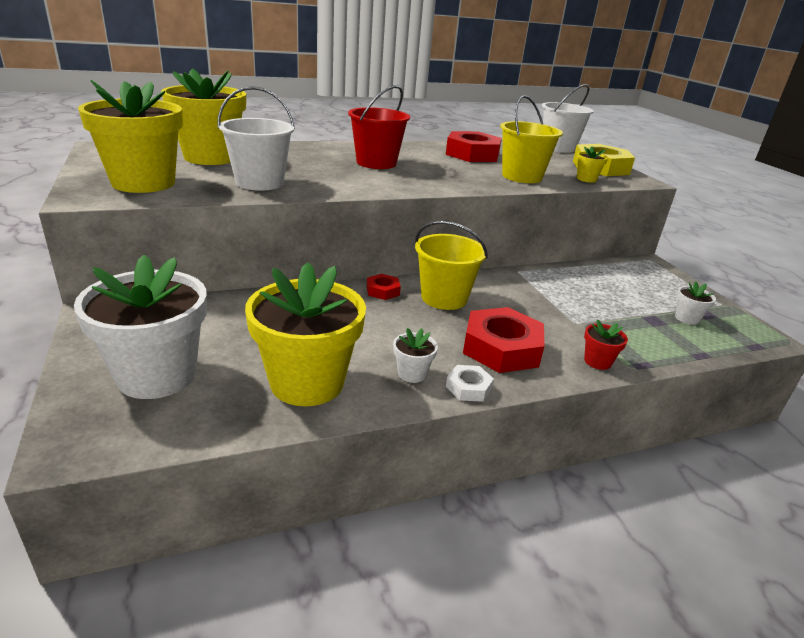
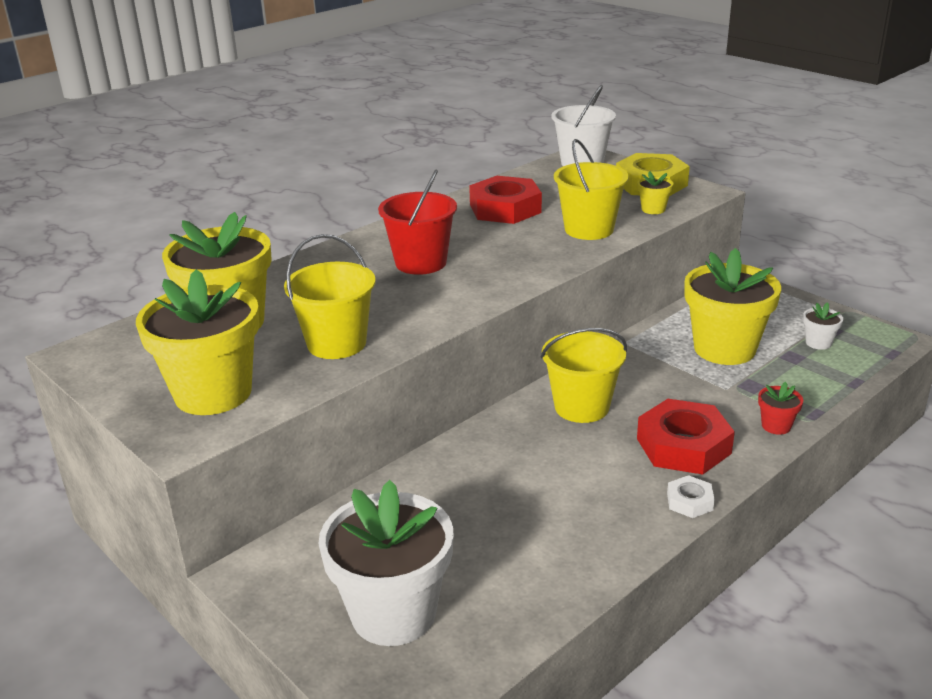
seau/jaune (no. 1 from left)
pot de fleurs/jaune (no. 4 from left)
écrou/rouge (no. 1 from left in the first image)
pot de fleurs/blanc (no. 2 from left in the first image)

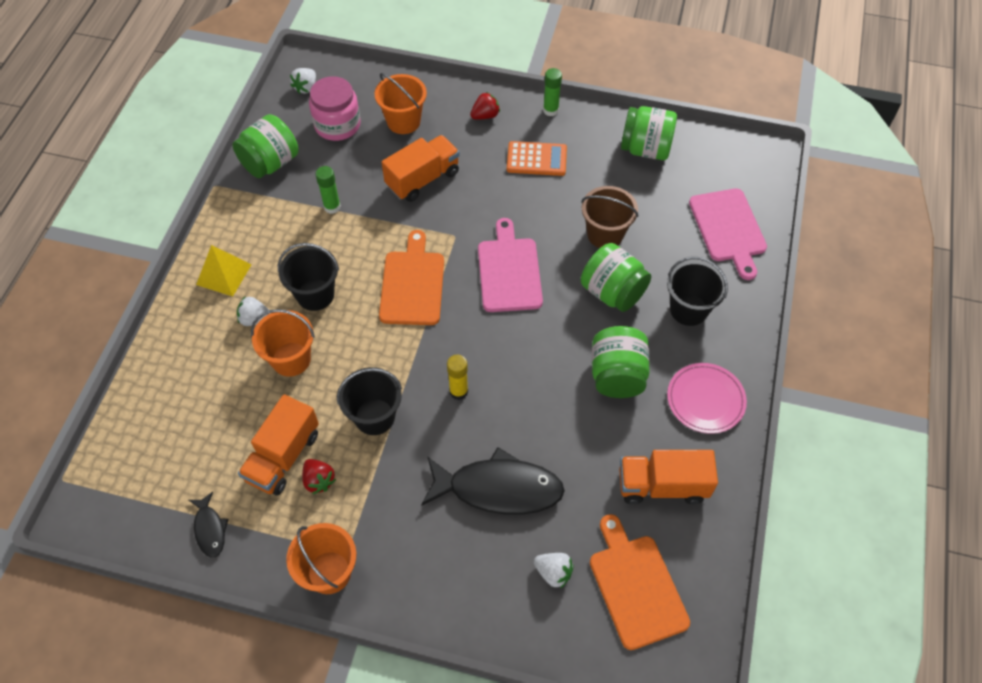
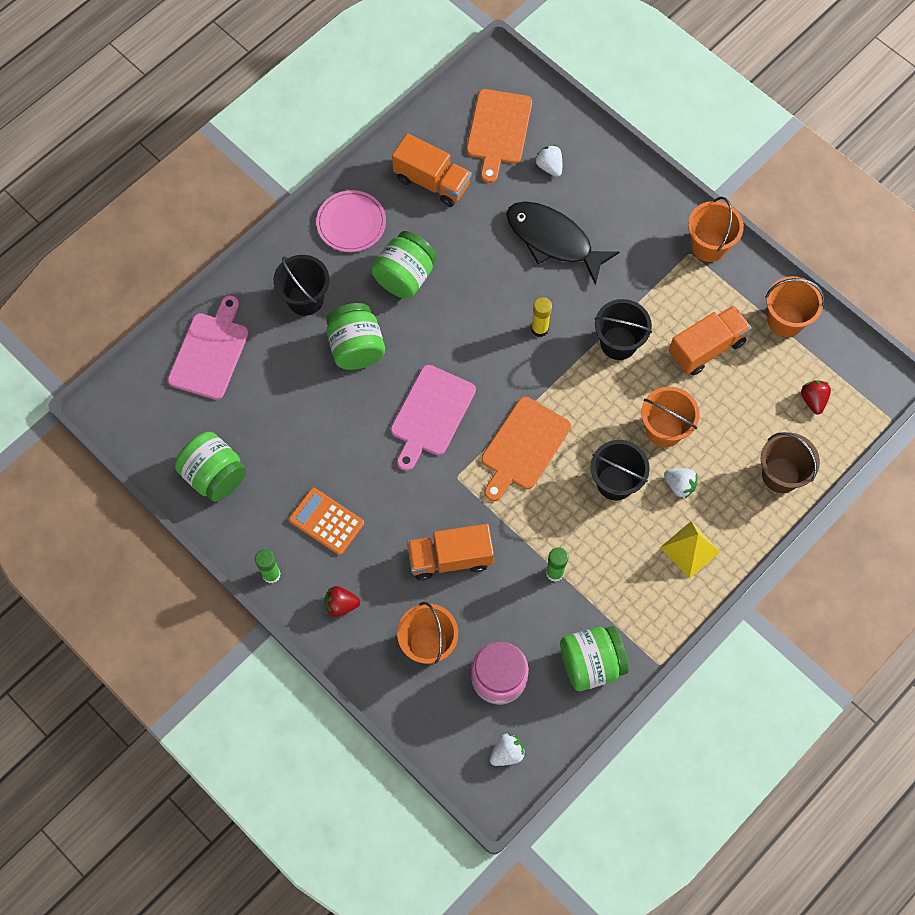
seau/orange (no. 4 from left)
fraise/rouge (no. 2 from left)
seau/marron

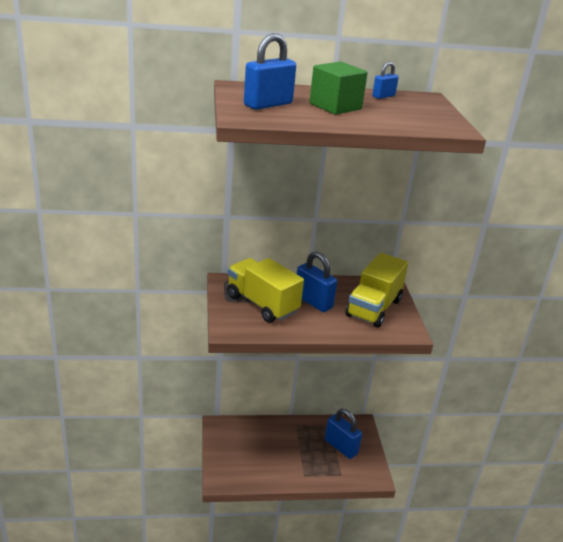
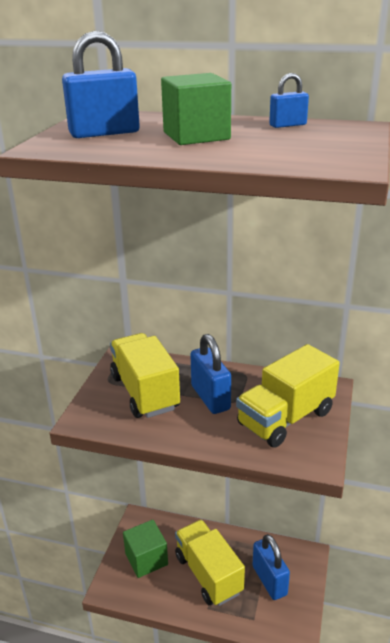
cube/vert (no. 1 from left)
camion/jaune (no. 2 from left)

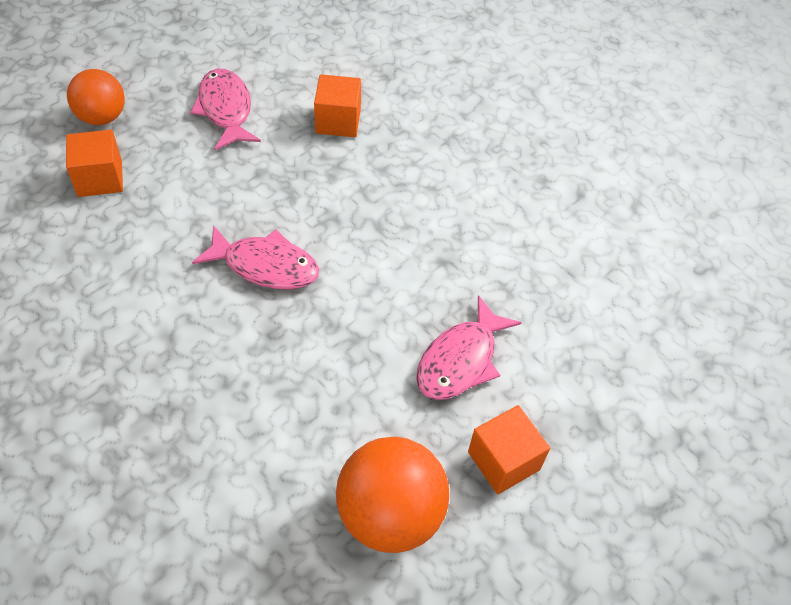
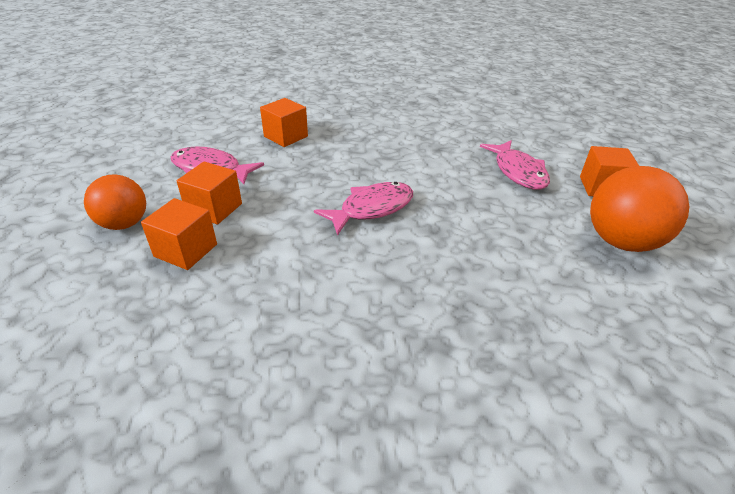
cube/orange (no. 2 from left)

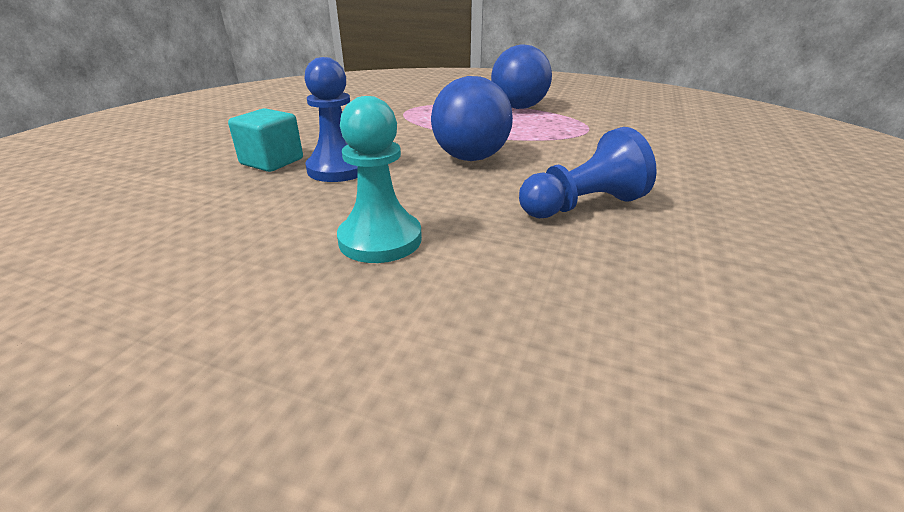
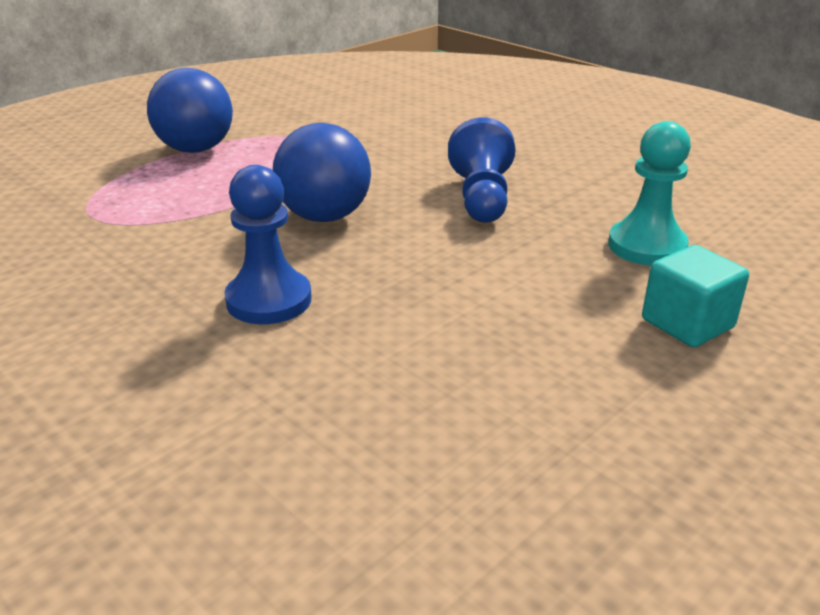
cube/turquoise
pion/turquoise

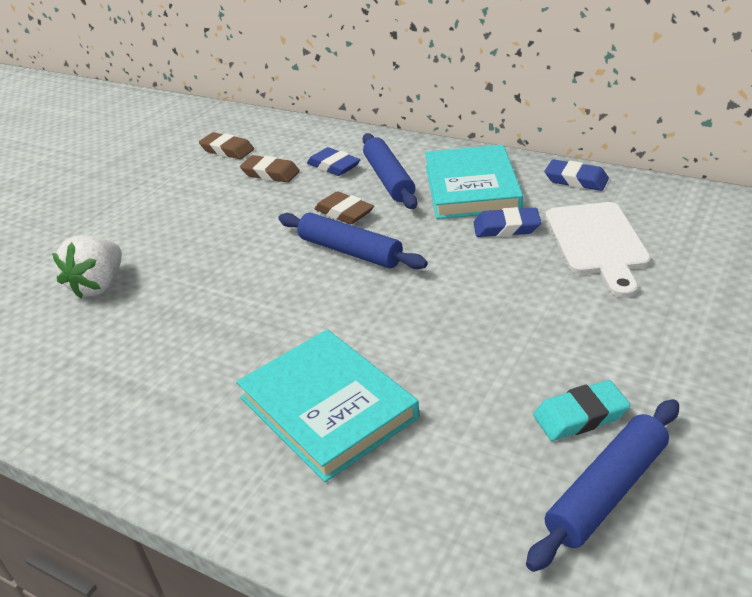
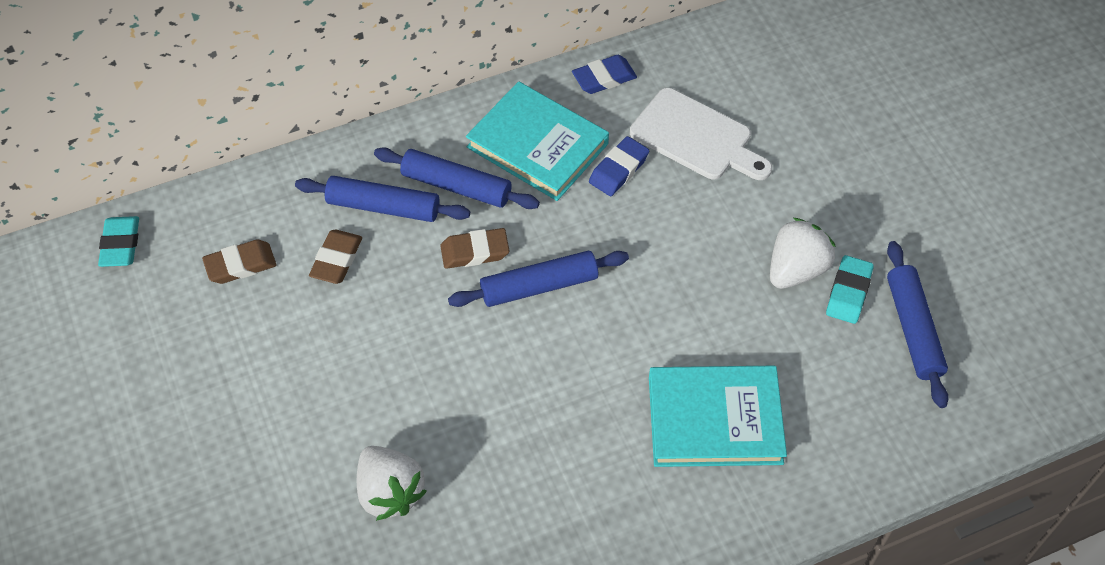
gomme/marron (no. 2 from left)
rouleau à pâtisserie/bleu (no. 1 from left)
gomme/turquoise (no. 1 from left)
fraise/blanc (no. 2 from left)

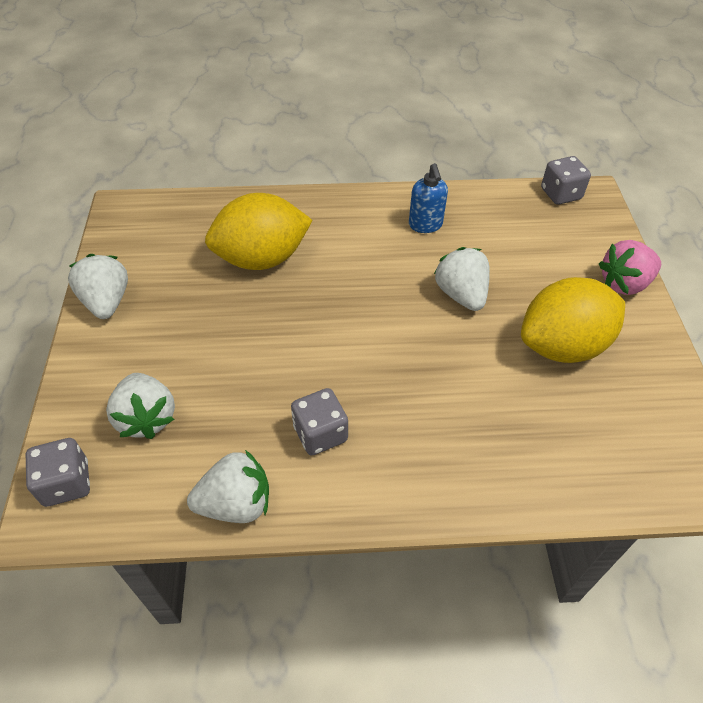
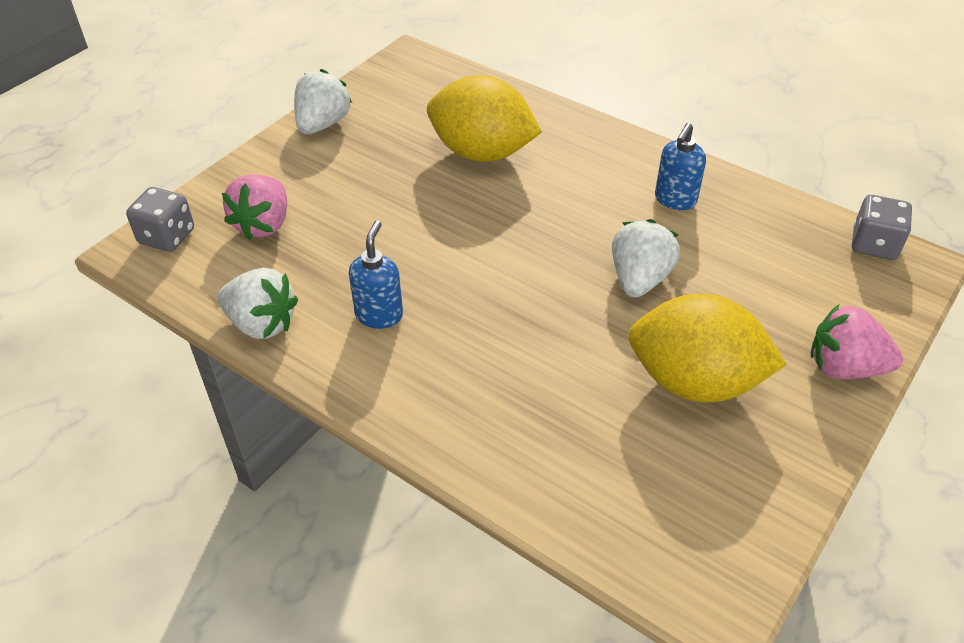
fraise/rose (no. 1 from left)
distributeur de savon/bleu (no. 1 from left)

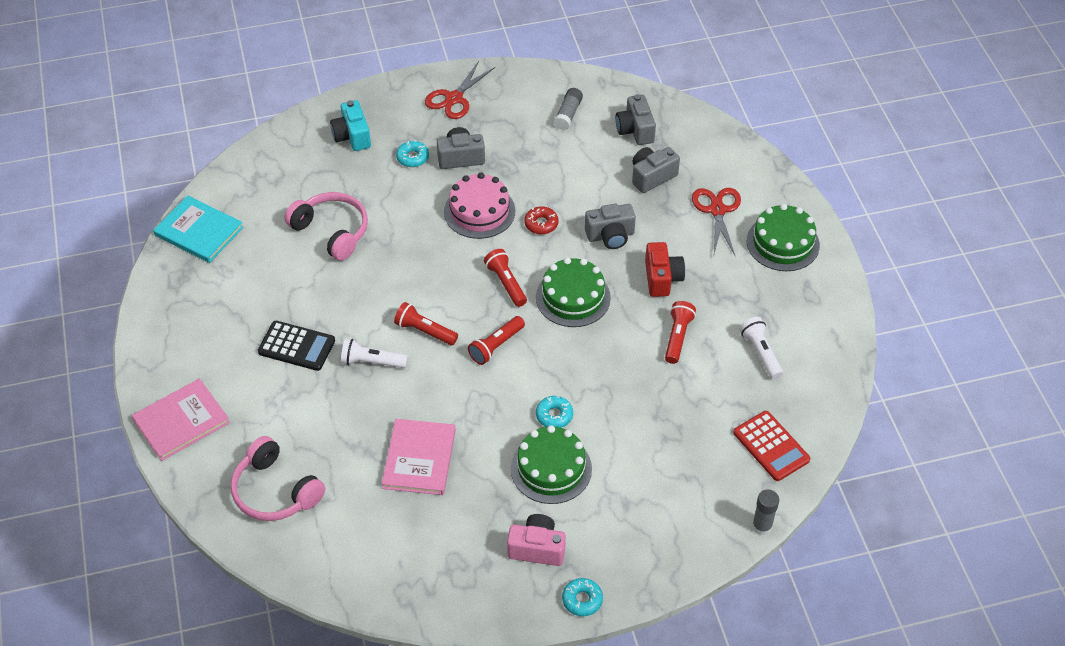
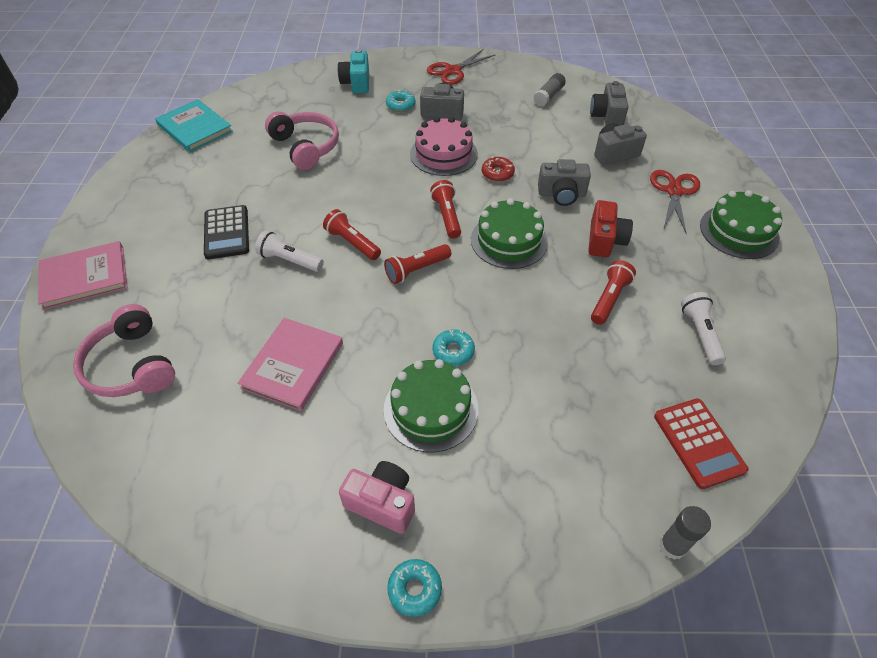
calculatrice/noir

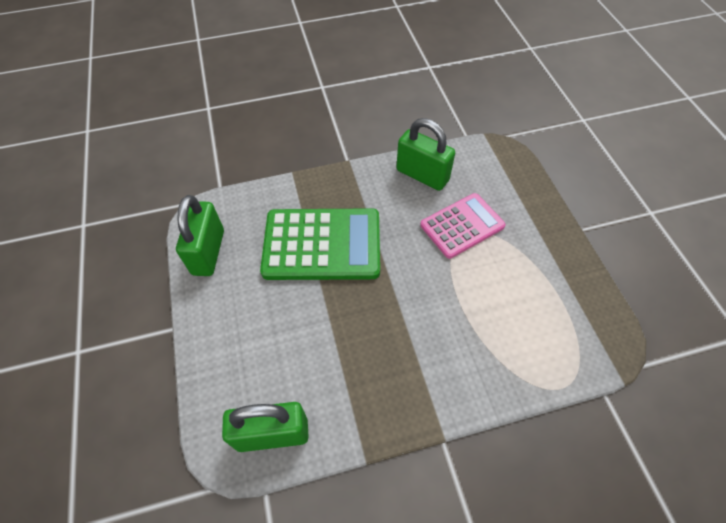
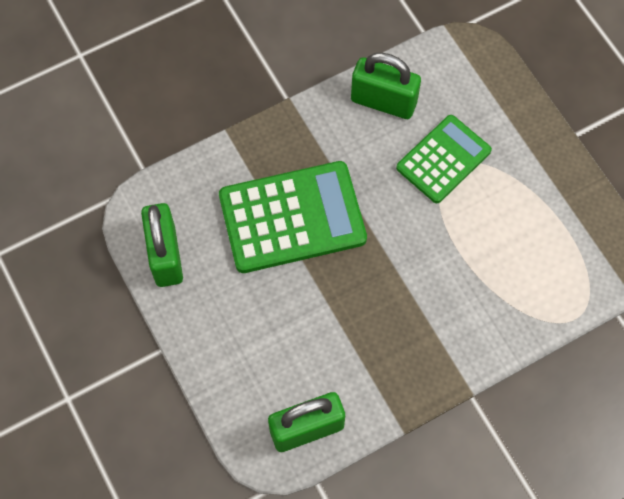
calculatrice/vert (no. 2 from left)

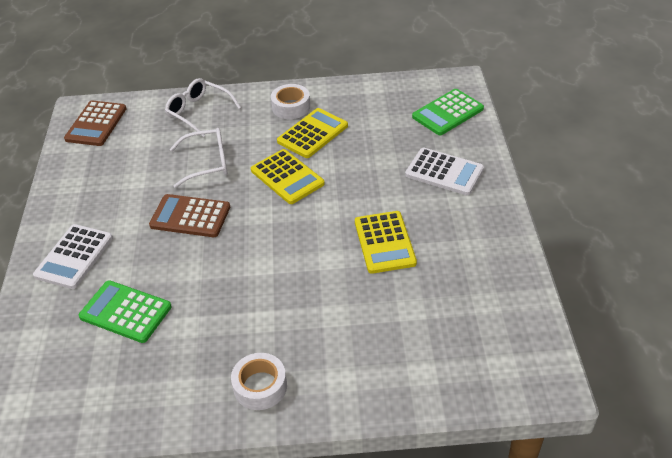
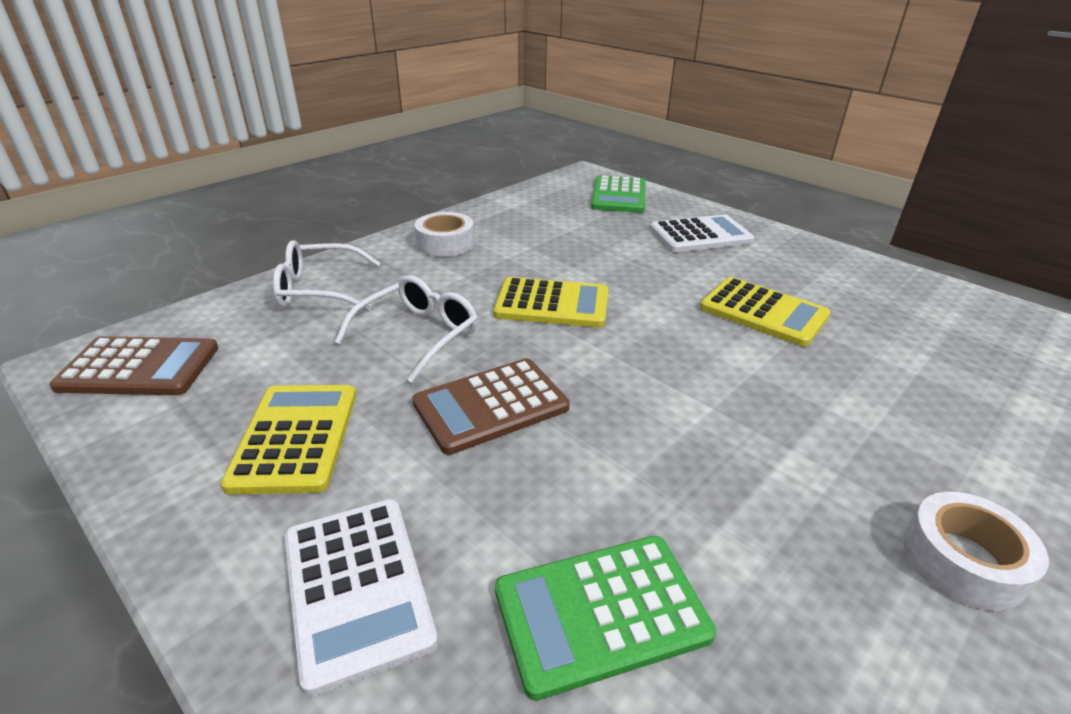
calculatrice/marron (no. 1 from left)
calculatrice/jaune (no. 1 from left)

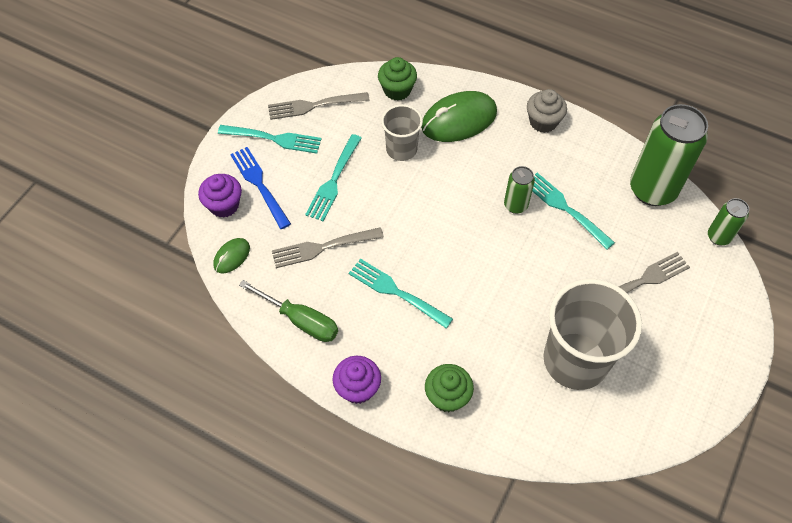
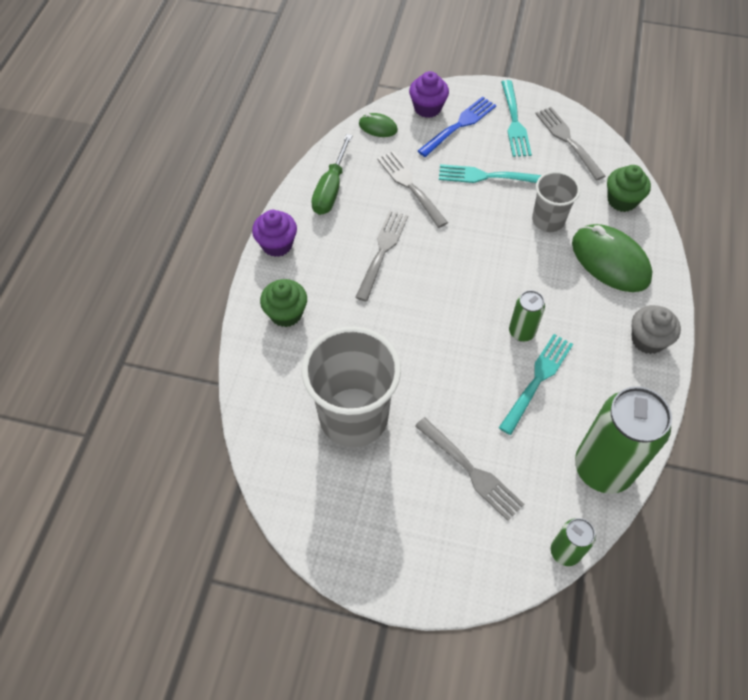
fourchette/gris (no. 1 from left)

